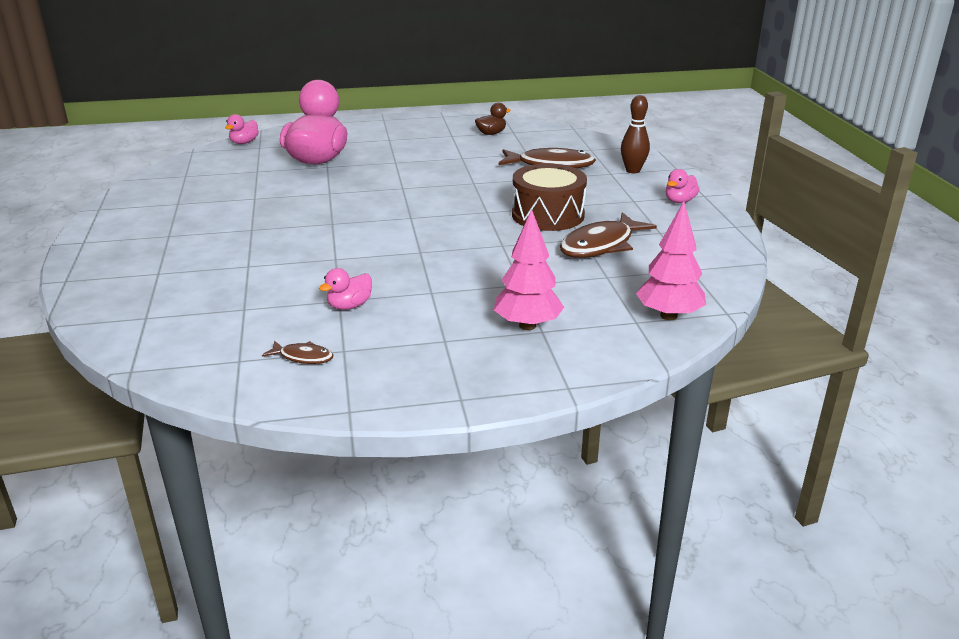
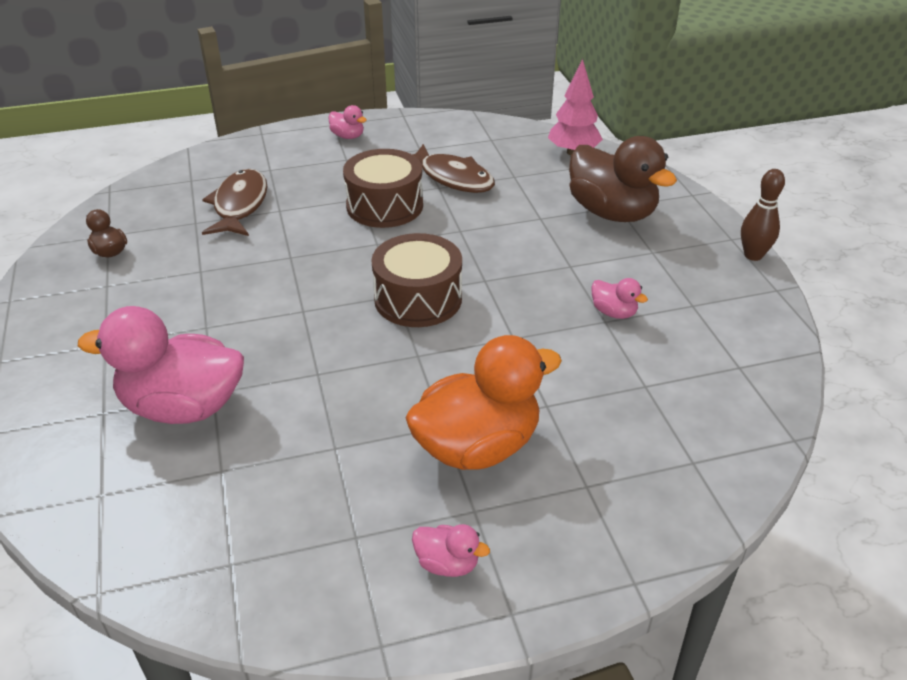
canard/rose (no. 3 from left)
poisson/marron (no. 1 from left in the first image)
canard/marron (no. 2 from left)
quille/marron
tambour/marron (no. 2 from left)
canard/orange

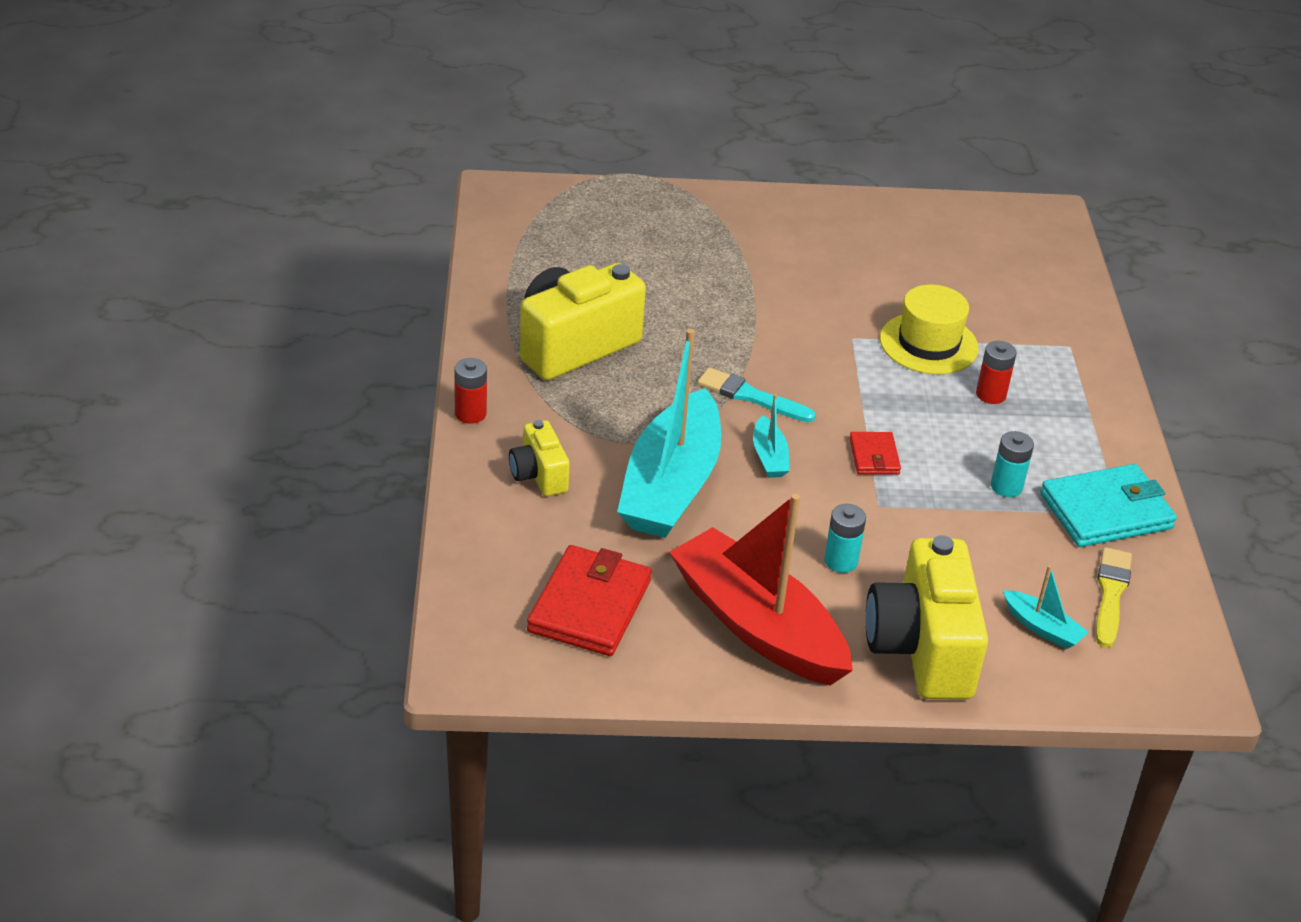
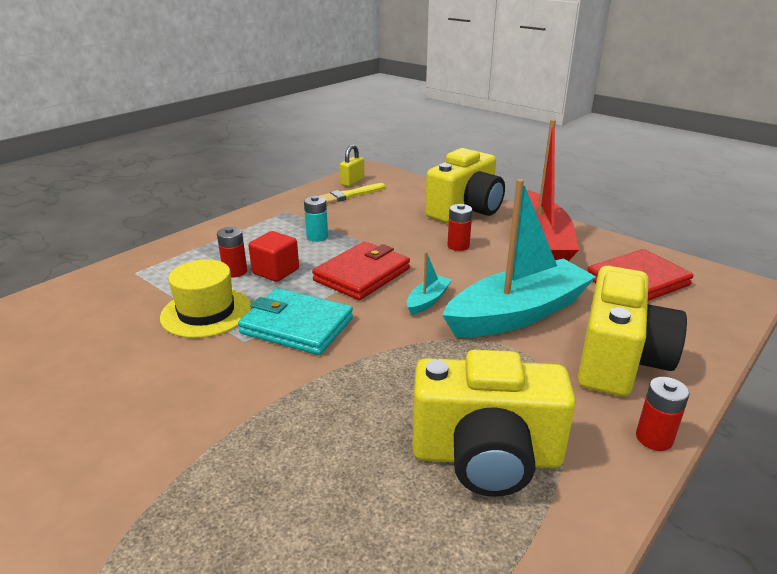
appareil photo/jaune (no. 3 from left)
pinceau/turquoise
pile/rouge (no. 2 from left)
portefeuille/rouge (no. 1 from left)
bateau/turquoise (no. 3 from left in the first image)
portefeuille/turquoise
cube/rouge
cadenas/jaune

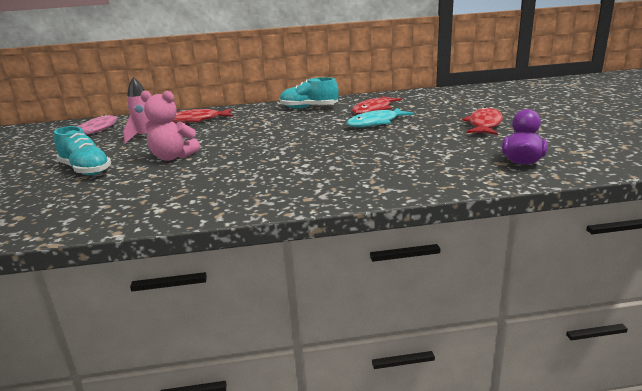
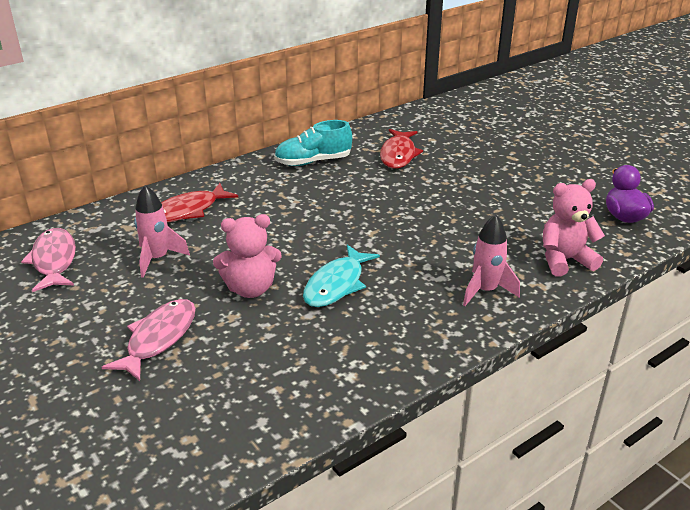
poisson/rose (no. 2 from left)
poisson/turquoise
poisson/rouge (no. 3 from left in the first image)
fusée/rose (no. 2 from left)
ours en peluche/rose (no. 2 from left)

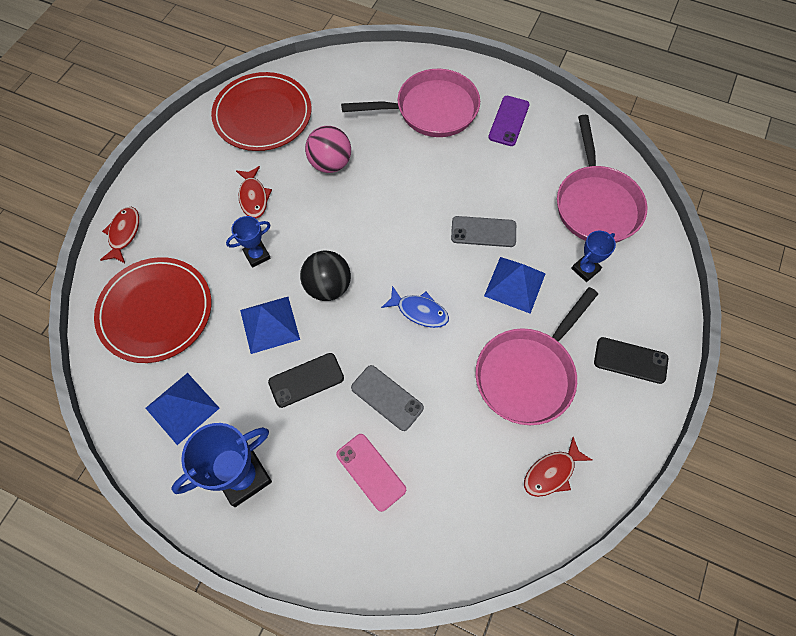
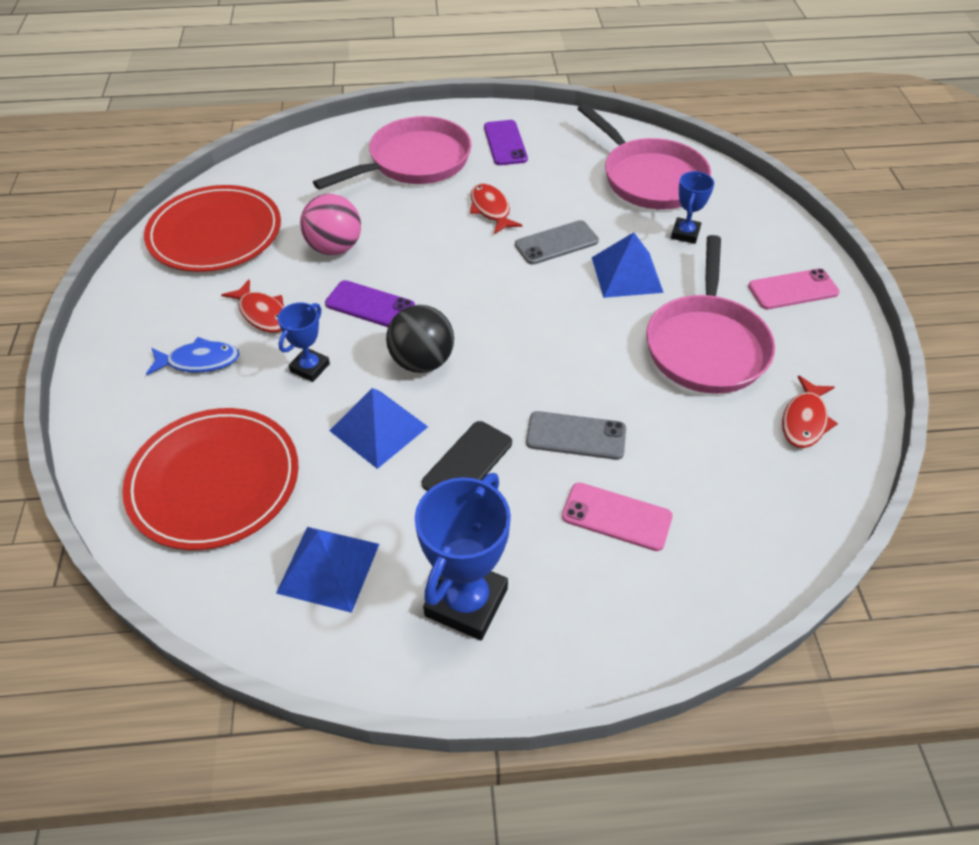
poisson/rouge (no. 2 from left)
poisson/bleu
téléphone/rose (no. 2 from left)
téléphone/violet (no. 1 from left)

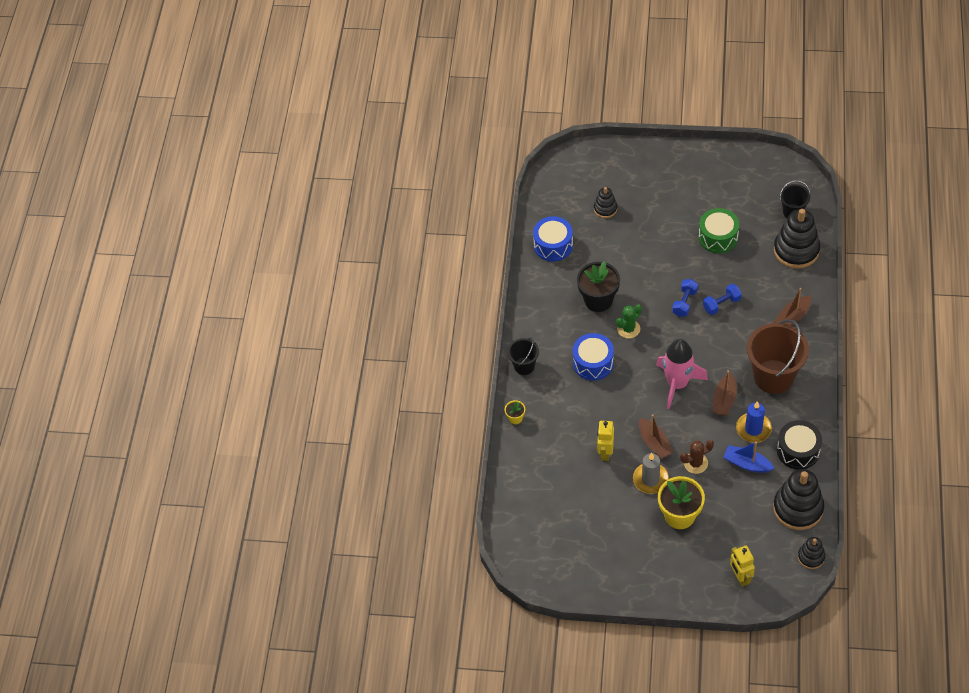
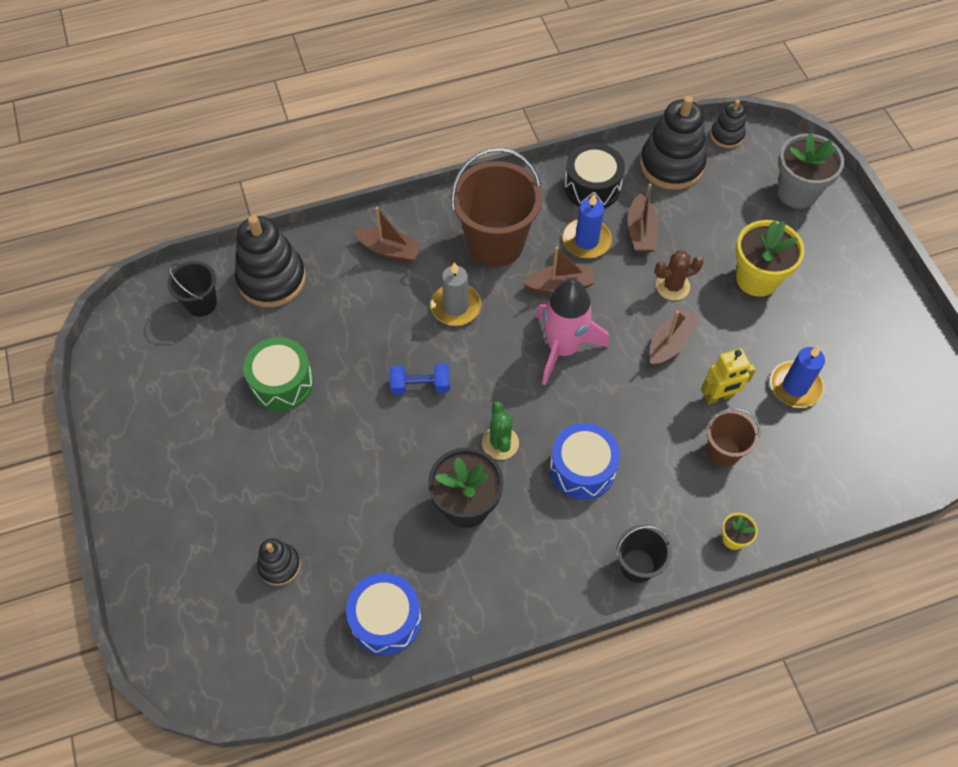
cactus/vert
bougie/gris
cactus/marron
haltère/bleu (no. 2 from left in the first image)
bateau/marron (no. 3 from left)
pot de fleurs/gris
seau/marron (no. 2 from left)
bougie/bleu (no. 2 from left)

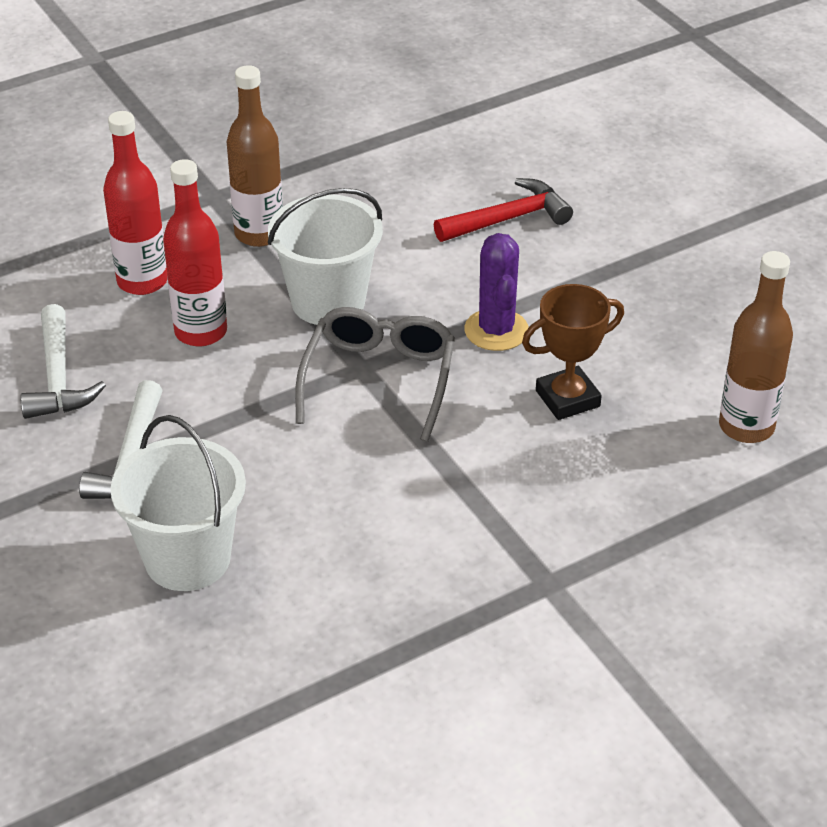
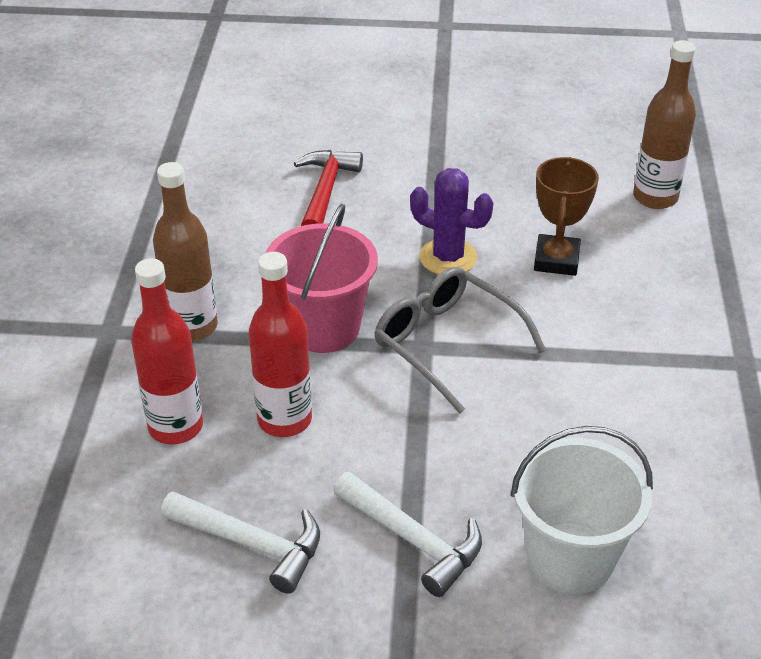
seau/rose

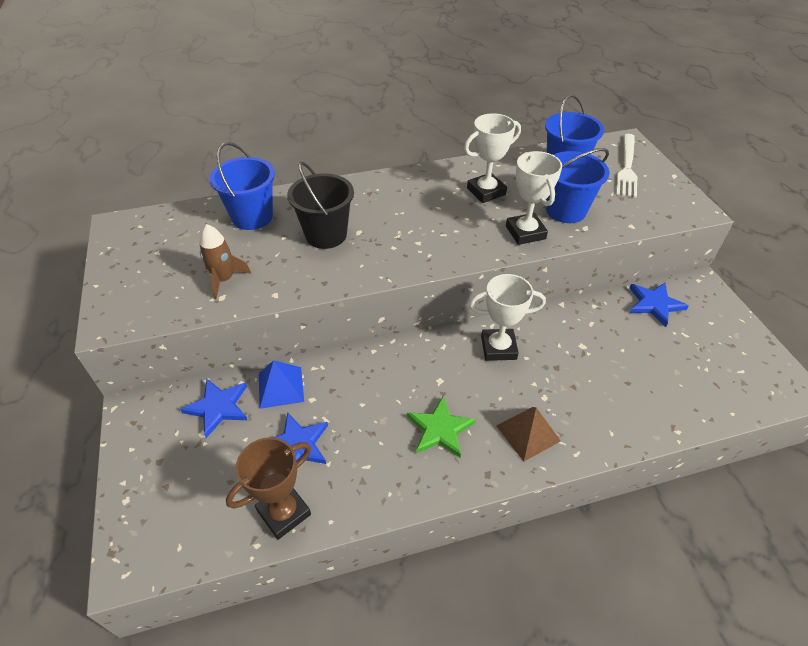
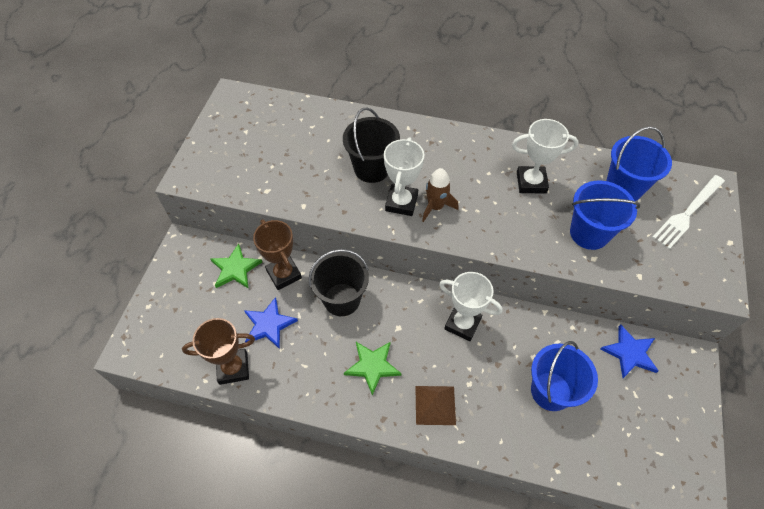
étoile/vert (no. 1 from left)
fusée/marron
seau/bleu (no. 1 from left)
trophée/marron (no. 2 from left)
trophée/blanc (no. 1 from left)
seau/noir (no. 1 from left)

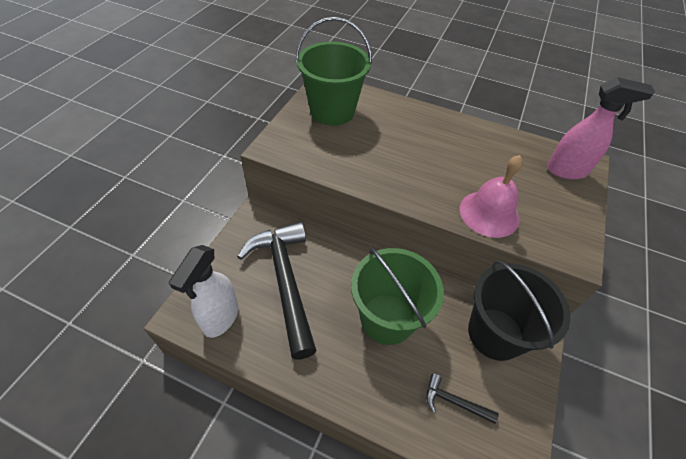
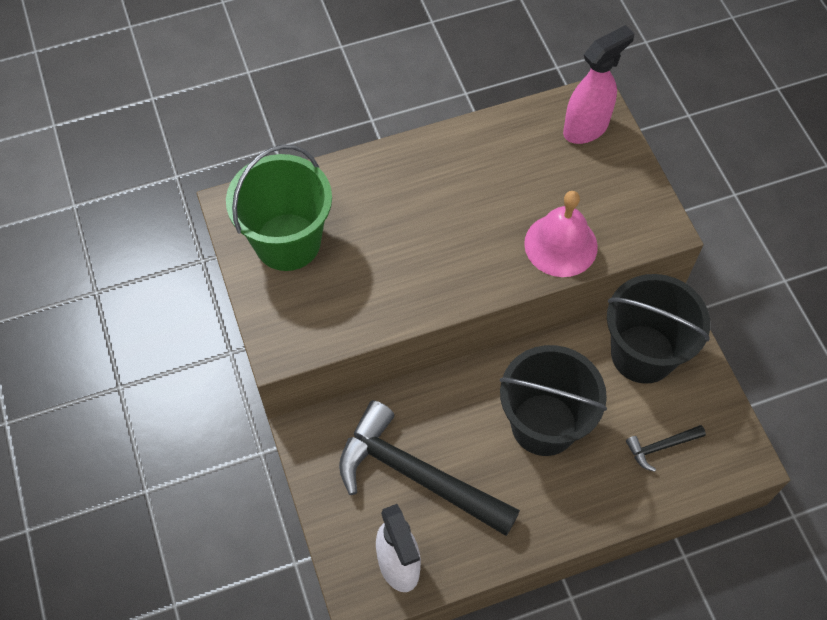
seau/noir (no. 1 from left)

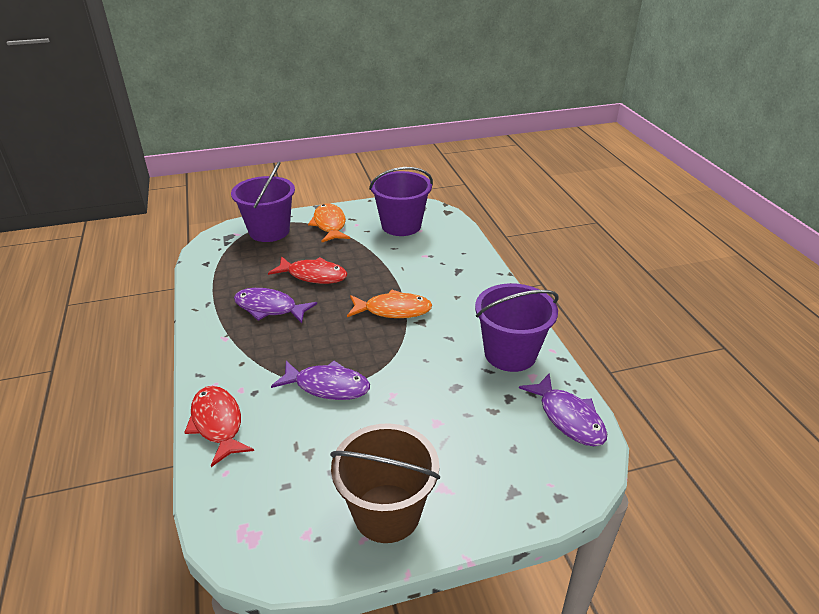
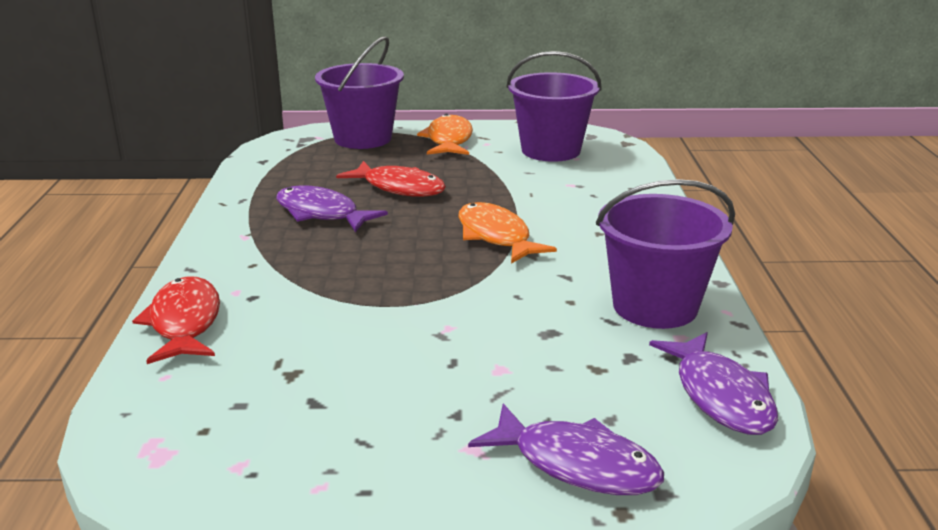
poisson/violet (no. 2 from left)
seau/marron
poisson/orange (no. 2 from left)

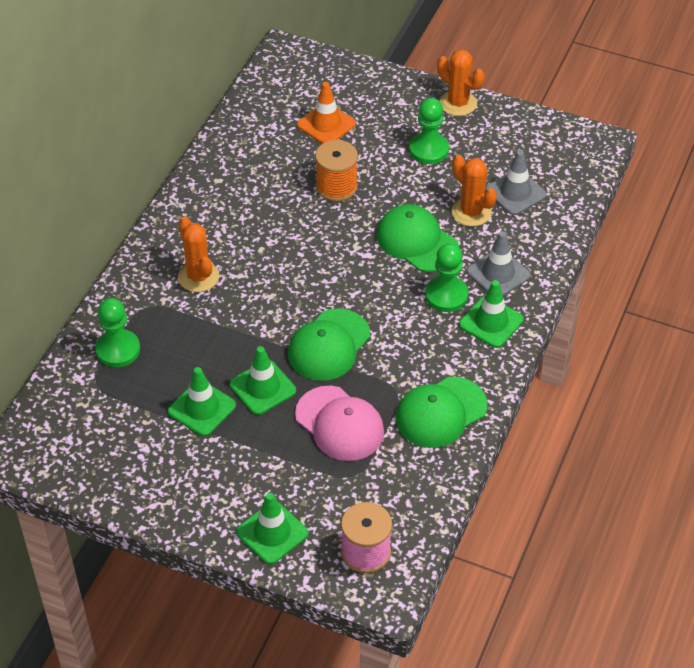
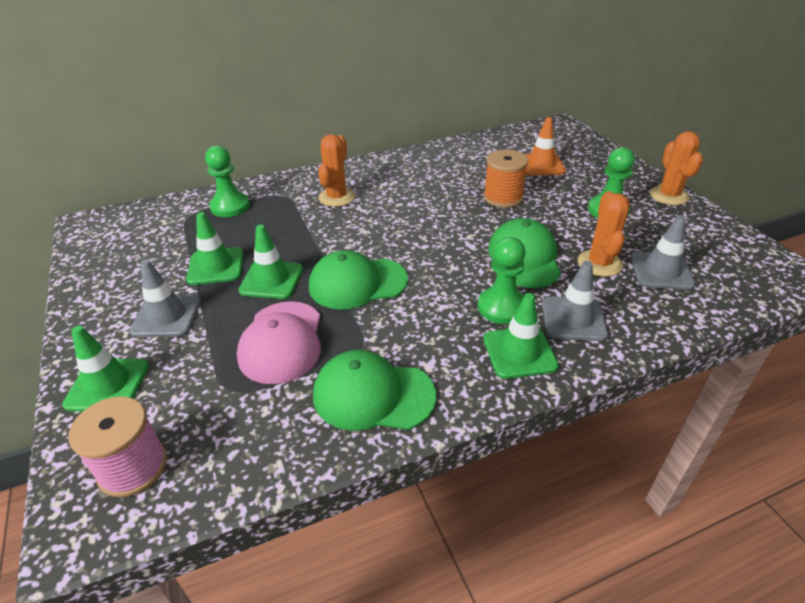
cône de chantier/gris (no. 1 from left)

